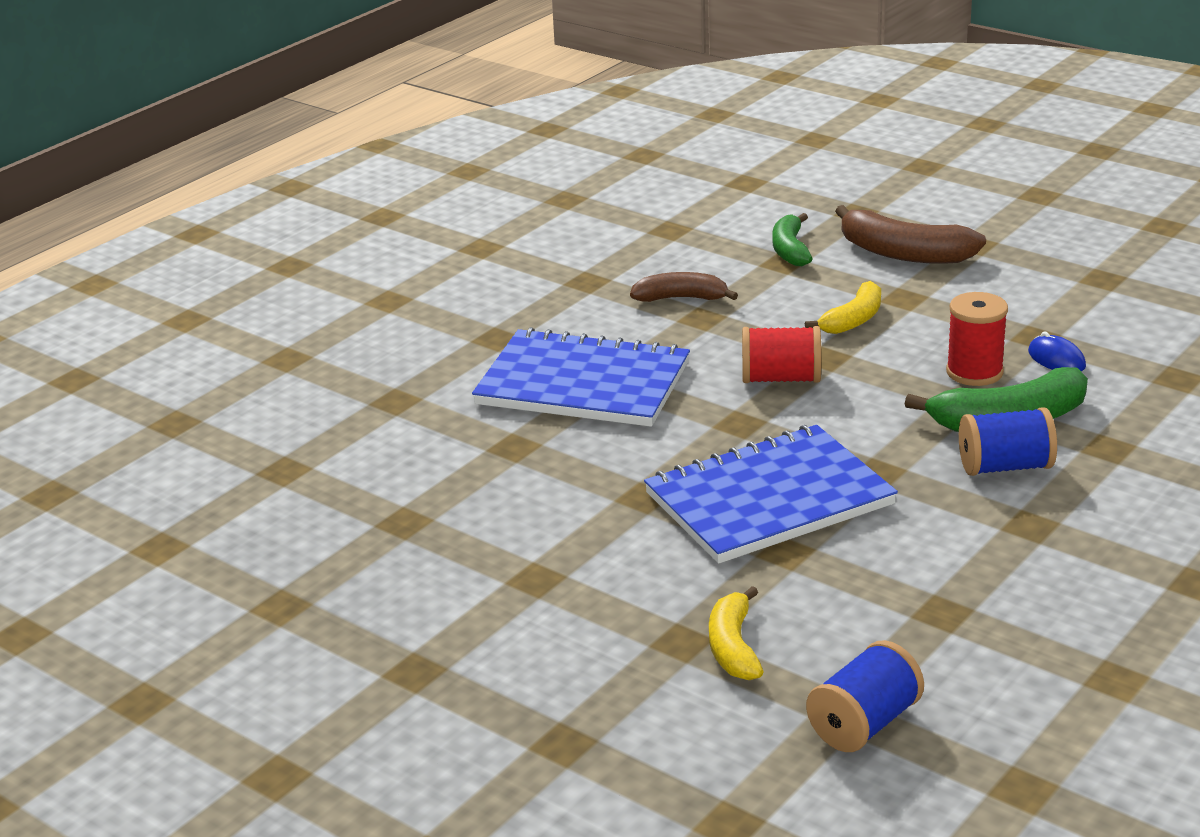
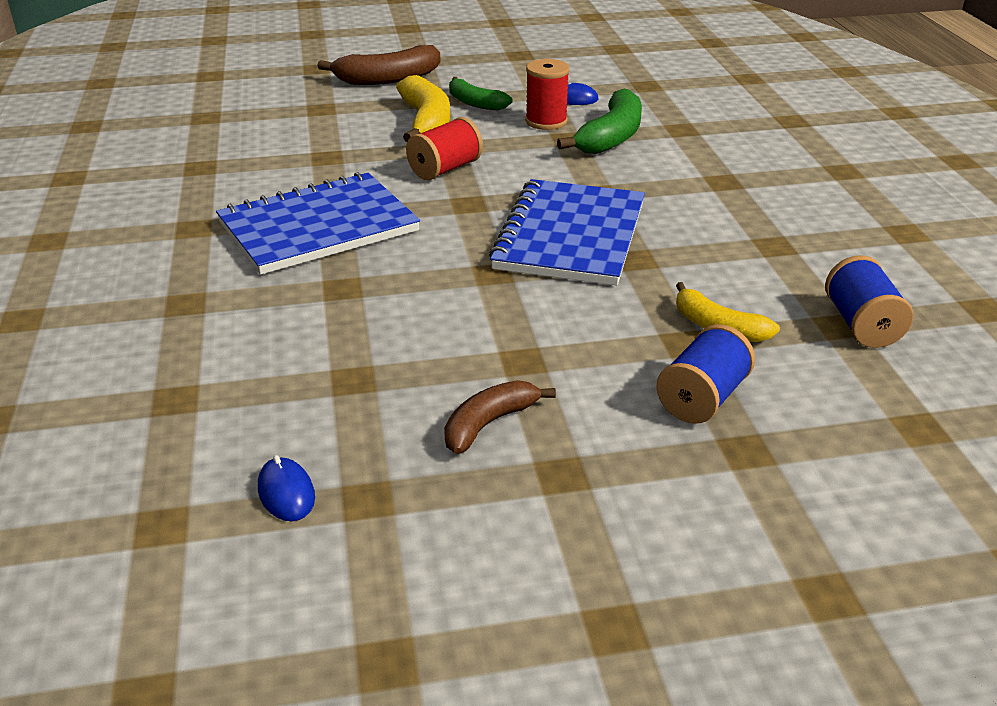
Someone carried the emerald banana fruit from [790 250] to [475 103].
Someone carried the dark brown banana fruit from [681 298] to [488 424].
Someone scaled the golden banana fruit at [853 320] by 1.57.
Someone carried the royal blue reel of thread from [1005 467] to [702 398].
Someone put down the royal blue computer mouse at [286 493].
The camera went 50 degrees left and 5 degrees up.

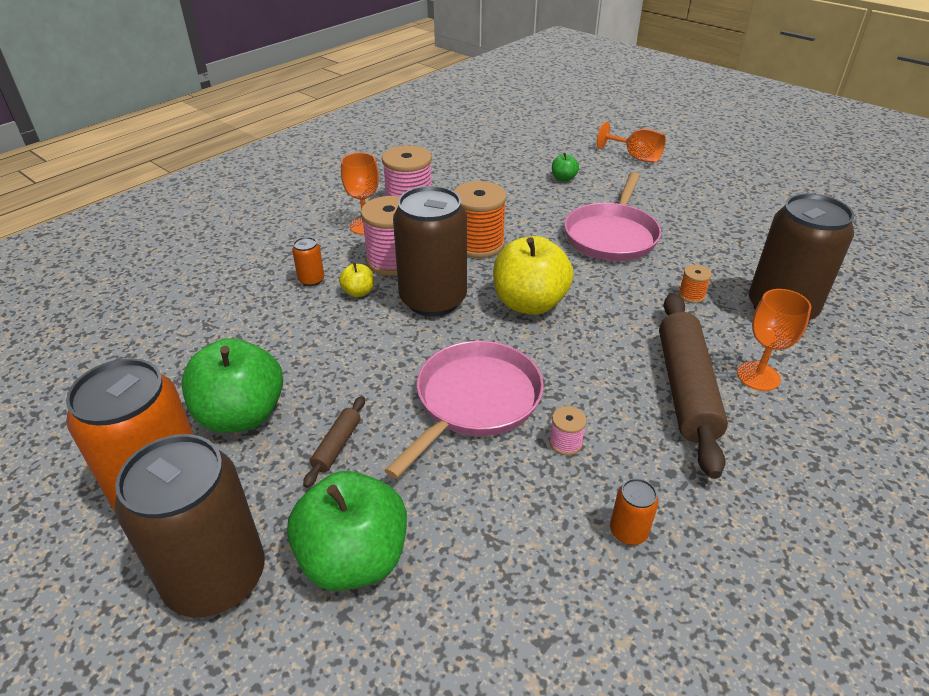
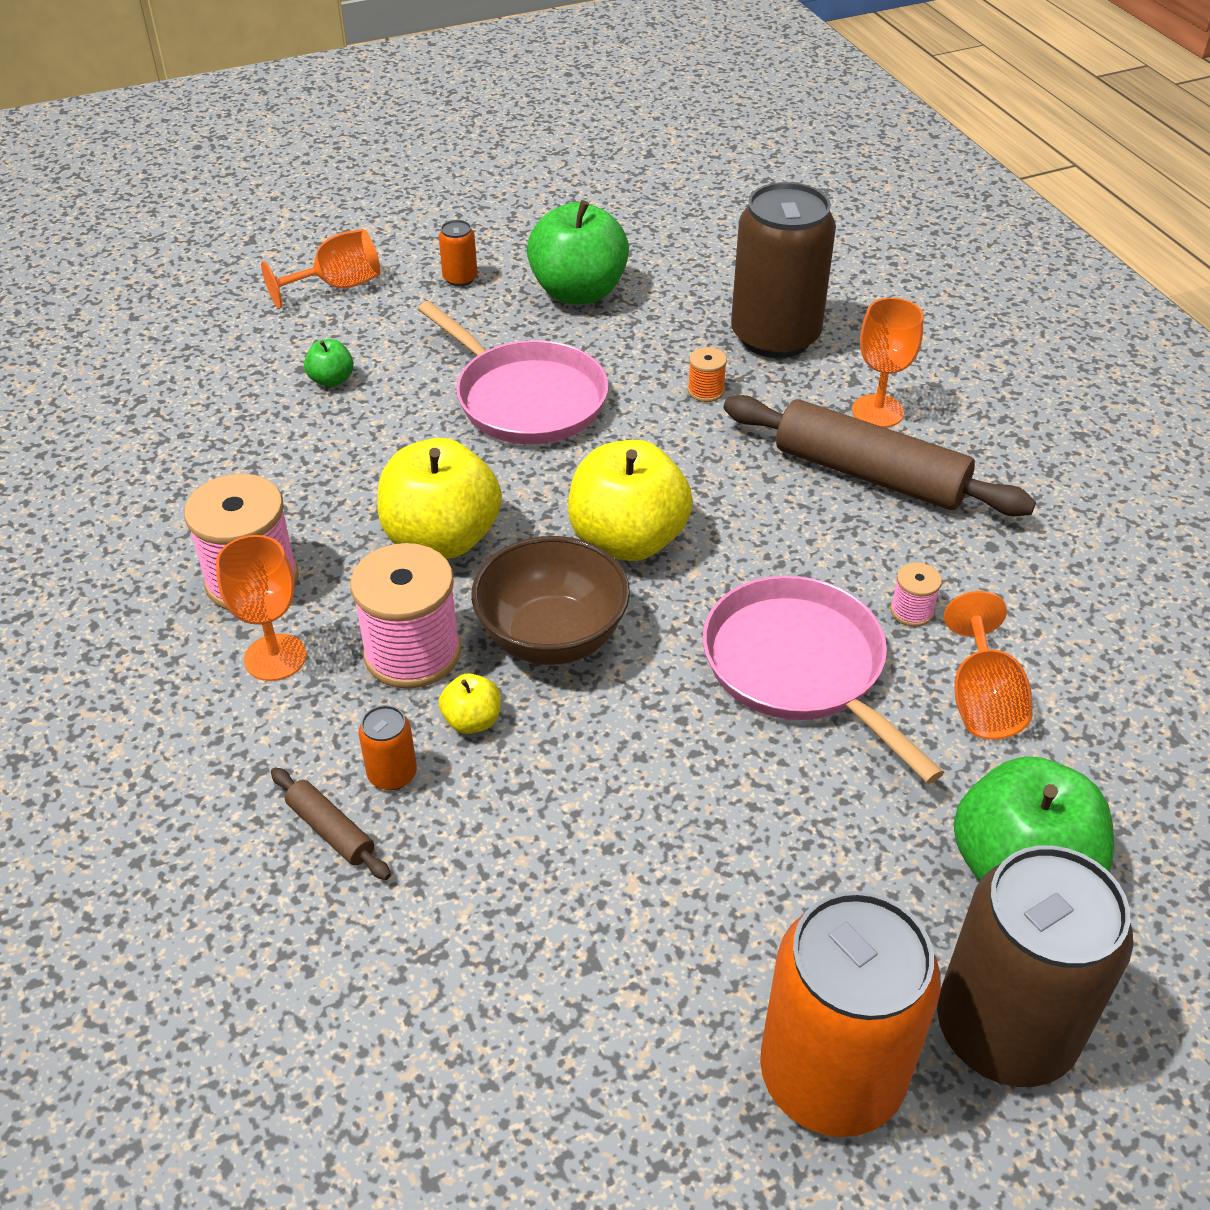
Someone swapped the bright orange reel of thread at [478 244] for the golden apple at [442 539].
Someone swapped the dark brown tin at [433 300] for the dark brown deep dish at [552 638].
Someone carried the emerald apple from [241 415] to [578 292].
Someone carried the dark brown pastry roller from [337 445] to [330 830].
Someone carried the bright orange tin from [628 531] to [460 278].
Someone put down the bright orange chalice at [982 699].
The camera went 65 degrees left and 5 degrees up.

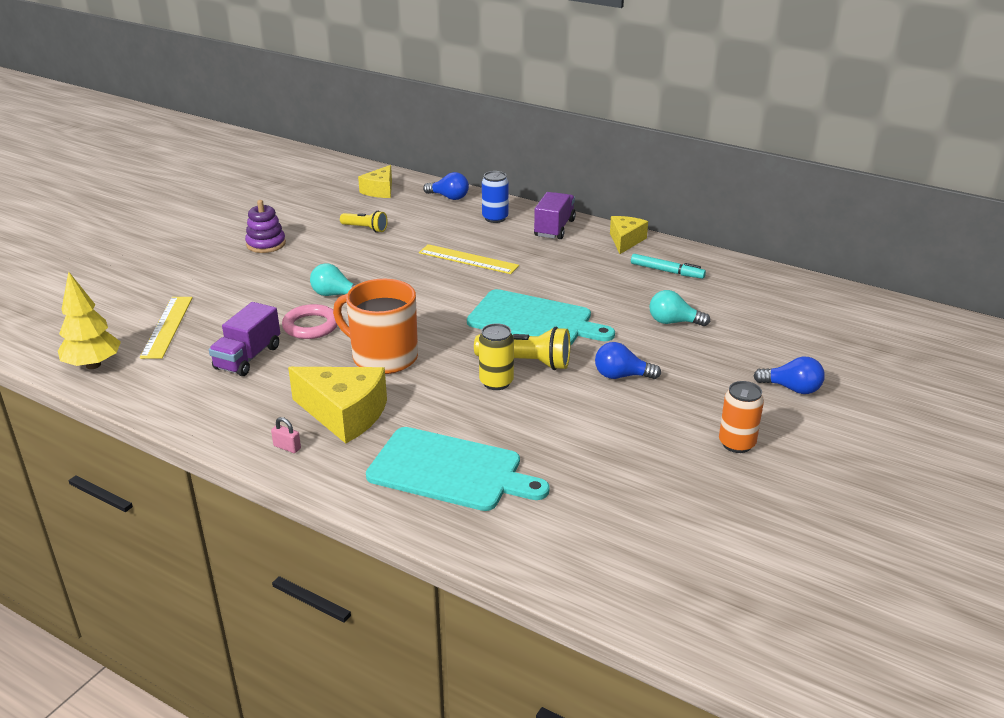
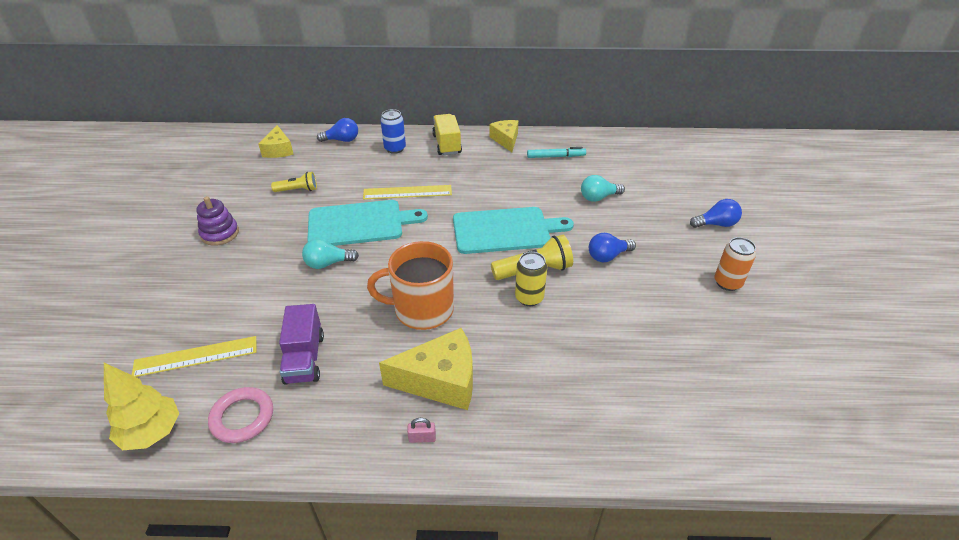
Someone repainted the violet toy truck at [554 228], which became the golden toy truck at [447 144].
Someone rotated the golden ruler at [167 327] by 75 degrees counterclockwise.
Someone carried the rose-pink ring from [311 326] to [242 417].
Someone carried the turquoise chopping board from [450 470] to [359 223].
The camera went 30 degrees left and 10 degrees up.

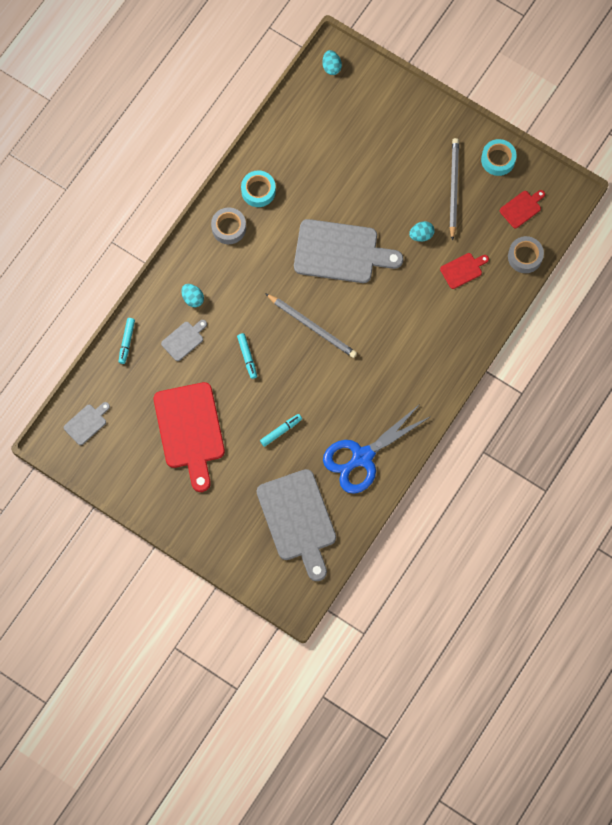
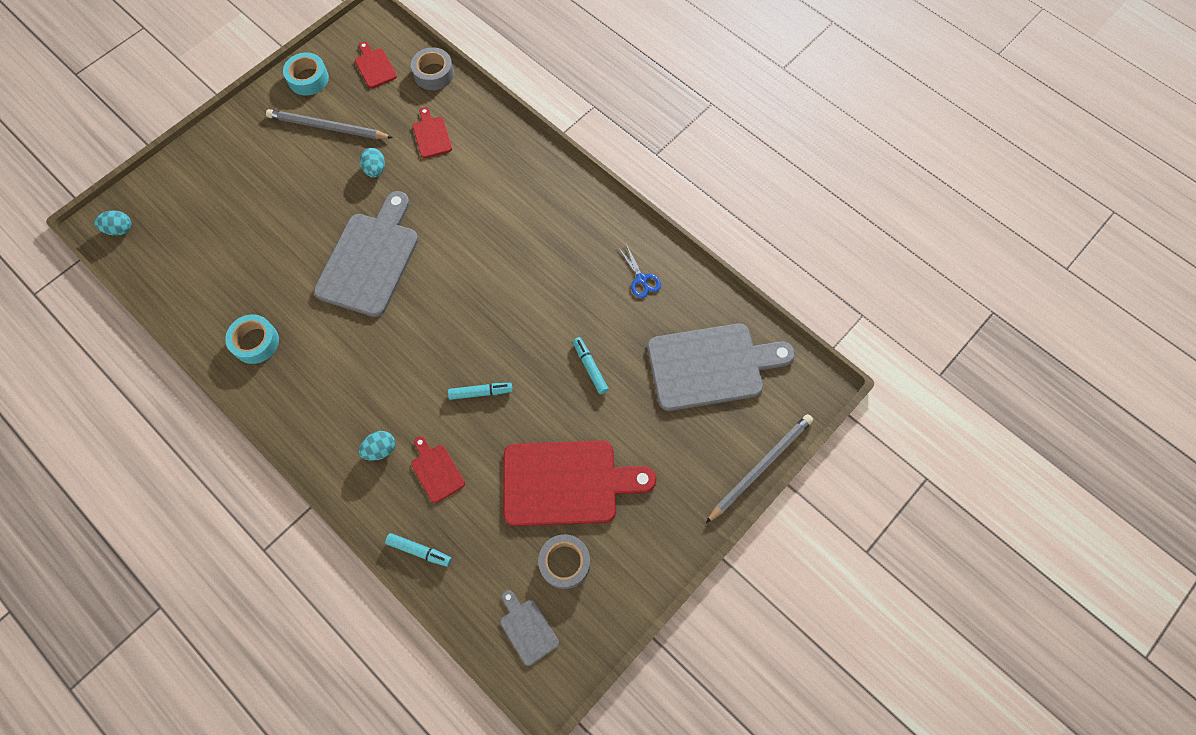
Someone carried the grey roll of tape from [229 228] to [564 563].
Someone carried the grey lead pencil from [312 327] to [760 467].
Someone repainted the grey chopping board at [184 340], which became the crimson chopping board at [436 470].
Someone scaled the royal blue scissors at [362 457] by 0.43.
The camera went 80 degrees left and 5 degrees down.

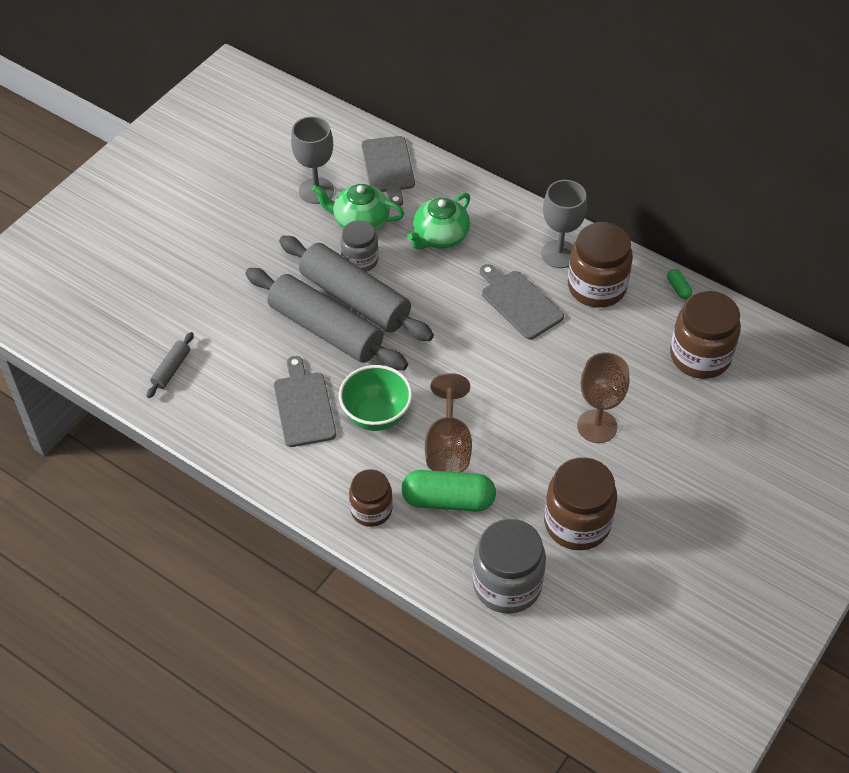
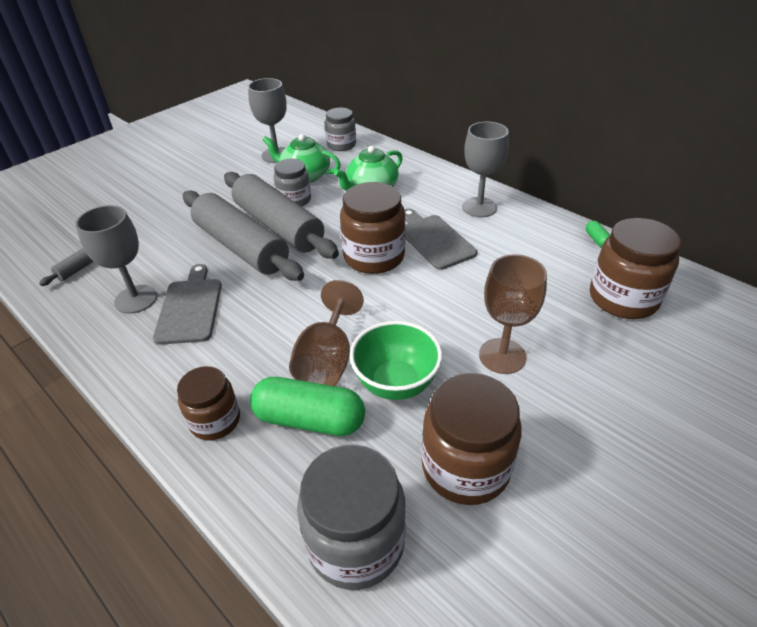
Someone swapped the grey chopping board at [388 167] for the grey jam jar at [341 145].
Someone carried the dark brown jam jar from [596 287] to [374 257].
Someone carried the emerald deep dish from [376 416] to [396 383].
Someone put down the grey chalice at [136 299].
The camera went 10 degrees right and 10 degrees down.

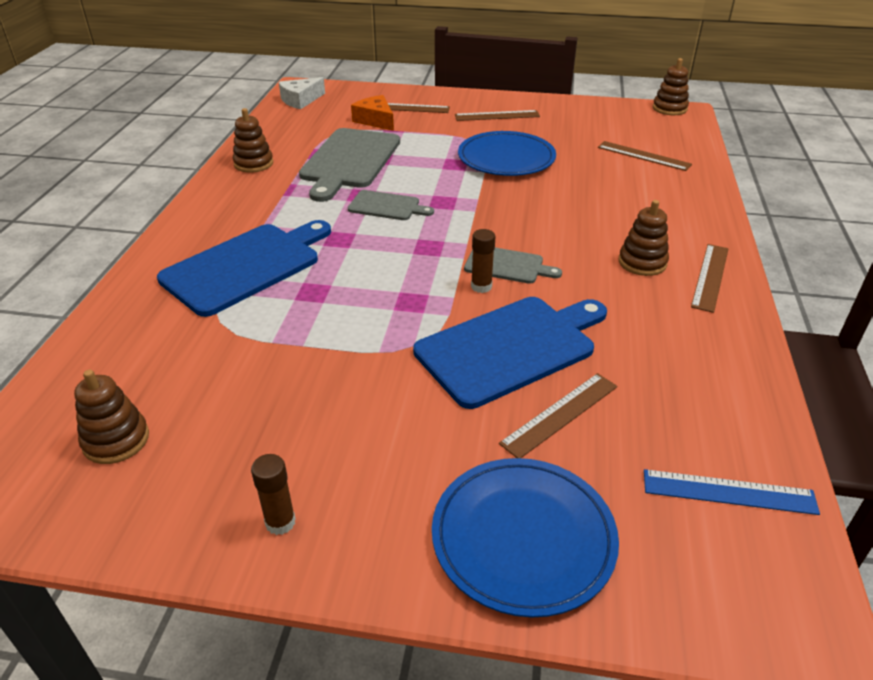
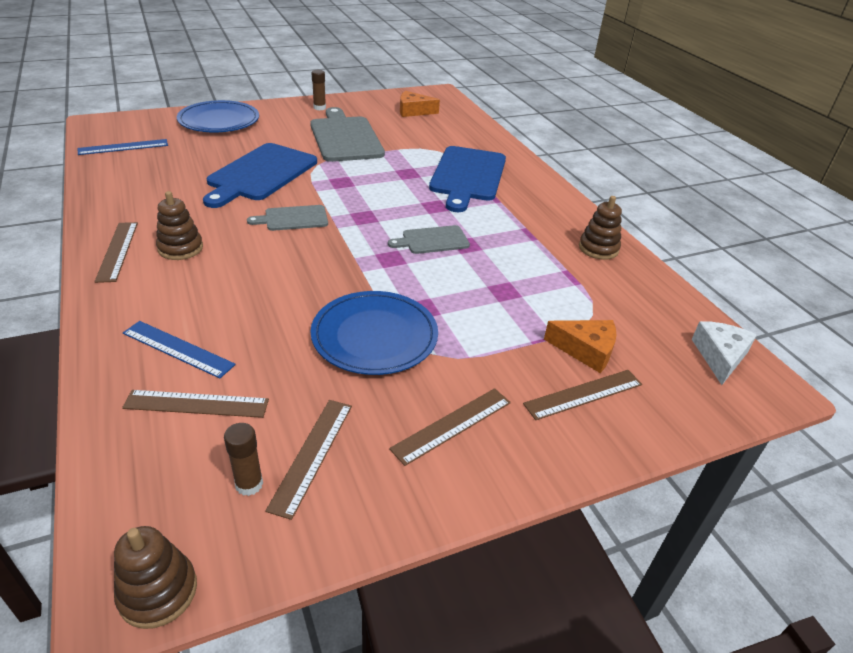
Someone carried the grey chopping board from [349 161] to [345 137].
Someone carried the dark brown glue from [481 286] to [249 484].
Someone swapped the dark brown stacking toy at [116 440] for the bright orange cheese wedge at [413 111].
Someone carried the dark brown ruler from [560 414] to [312 455].
Someone put down the royal blue ruler at [178 349].
The camera went 145 degrees right and 0 degrees up.

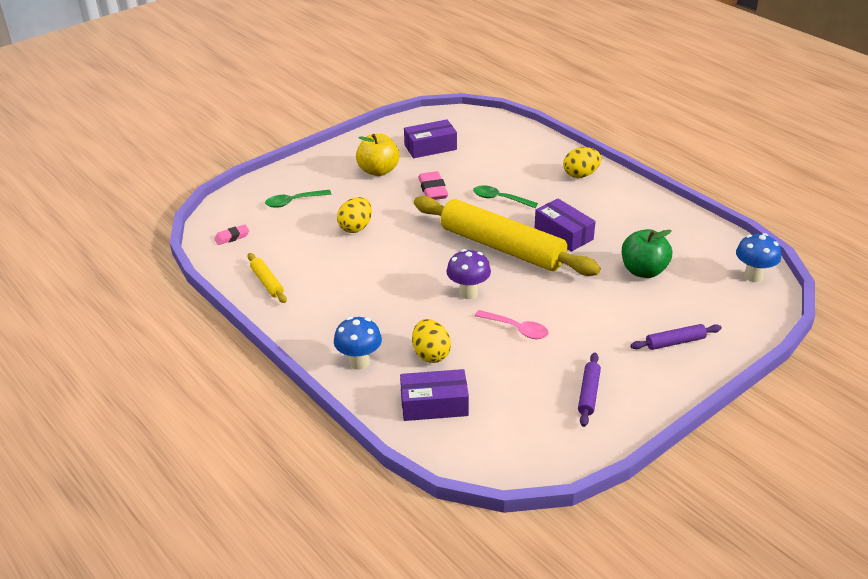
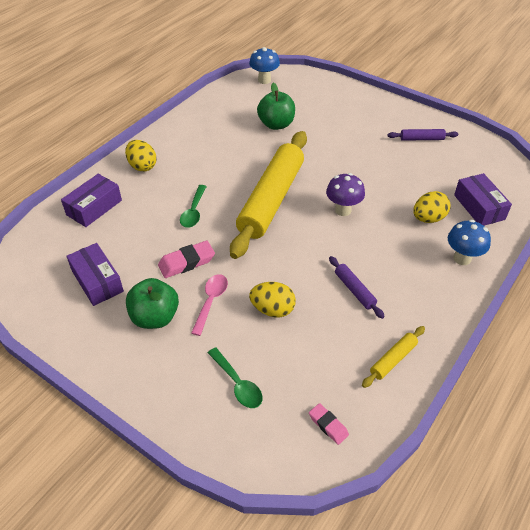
Someone repainted the golden apple at [378 171], which became the emerald apple at [155 317].
Someone carried the violet parcel from [563 234] to [94 207].
Someone carried the rose-pink spoon from [516 329] to [211 301].
Someone carried the violet pastry roller from [675 342] to [354 290].
The camera went 105 degrees left and 10 degrees up.

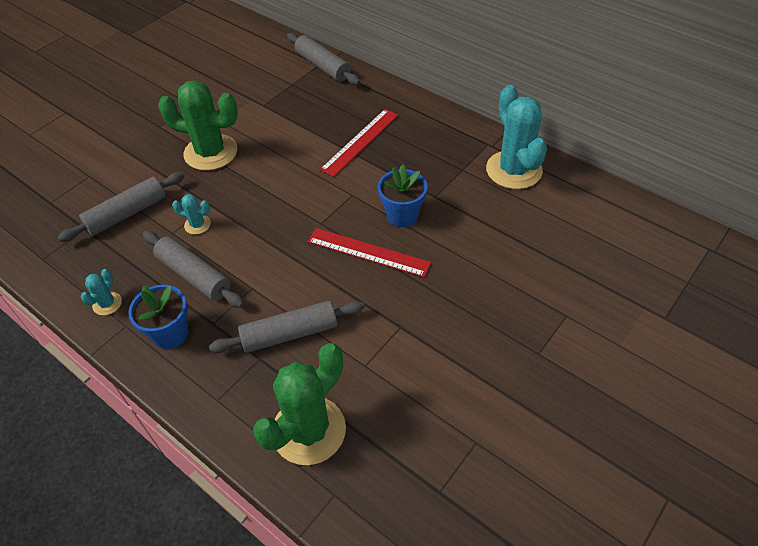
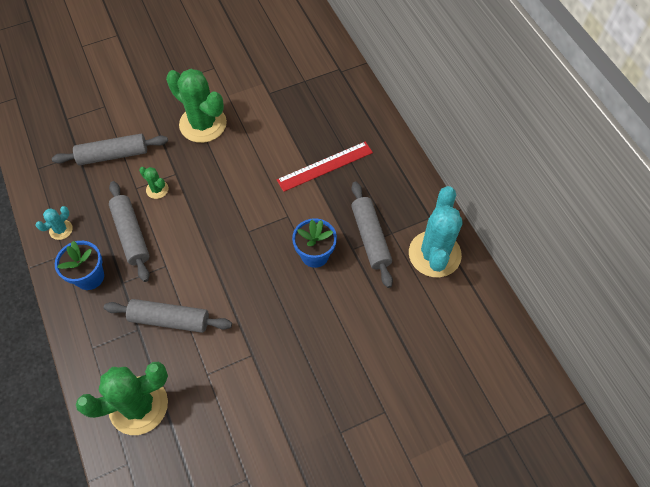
Someone carried the grey pastry roller from [322 66] to [370 237].
Someone repainted the turquoise cactus at [197 225], which became the emerald cactus at [157 189].
Someone took away the crimson ruler at [368 252].
The camera went 25 degrees right and 10 degrees up.

